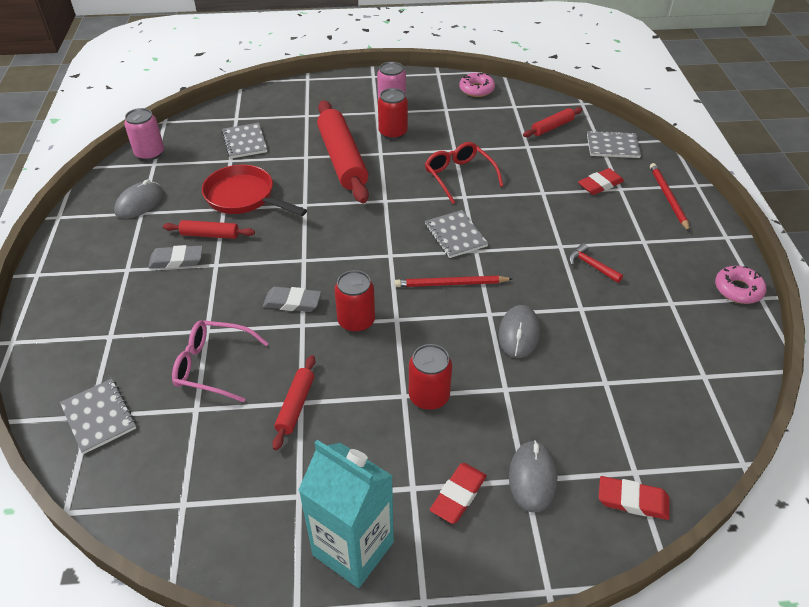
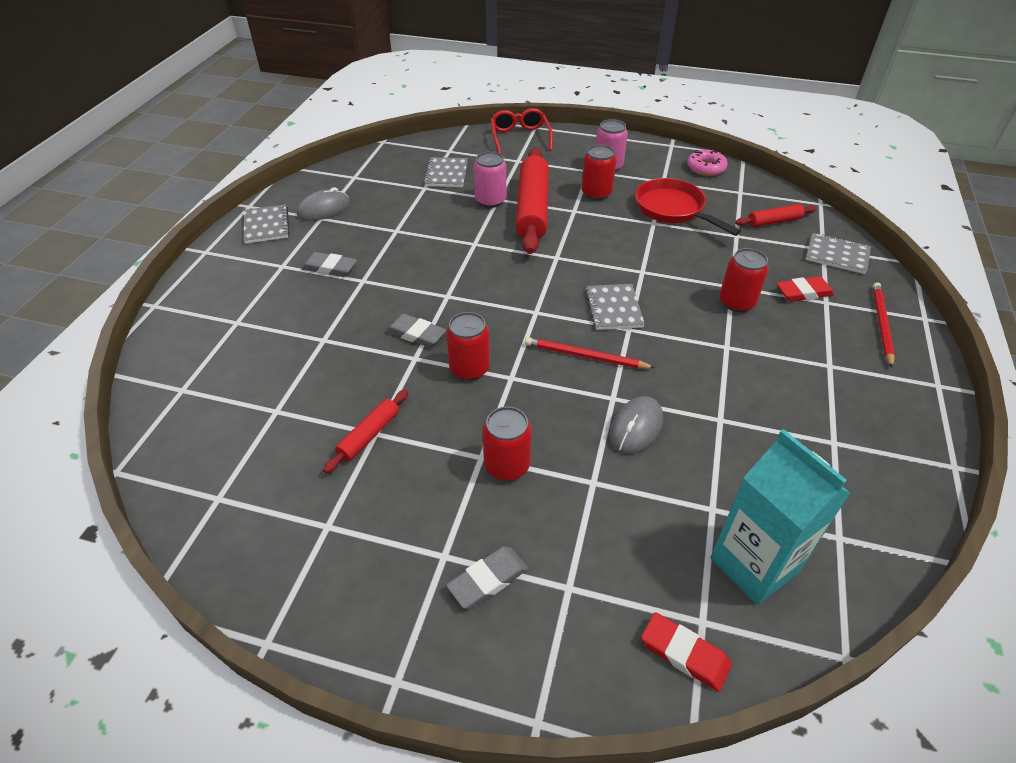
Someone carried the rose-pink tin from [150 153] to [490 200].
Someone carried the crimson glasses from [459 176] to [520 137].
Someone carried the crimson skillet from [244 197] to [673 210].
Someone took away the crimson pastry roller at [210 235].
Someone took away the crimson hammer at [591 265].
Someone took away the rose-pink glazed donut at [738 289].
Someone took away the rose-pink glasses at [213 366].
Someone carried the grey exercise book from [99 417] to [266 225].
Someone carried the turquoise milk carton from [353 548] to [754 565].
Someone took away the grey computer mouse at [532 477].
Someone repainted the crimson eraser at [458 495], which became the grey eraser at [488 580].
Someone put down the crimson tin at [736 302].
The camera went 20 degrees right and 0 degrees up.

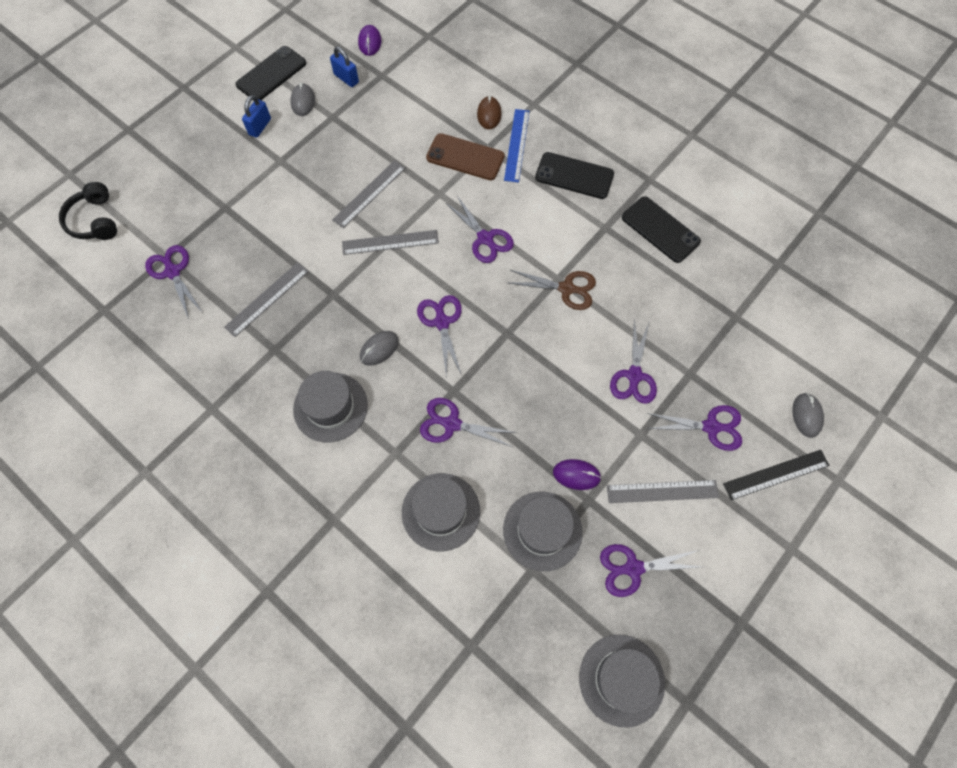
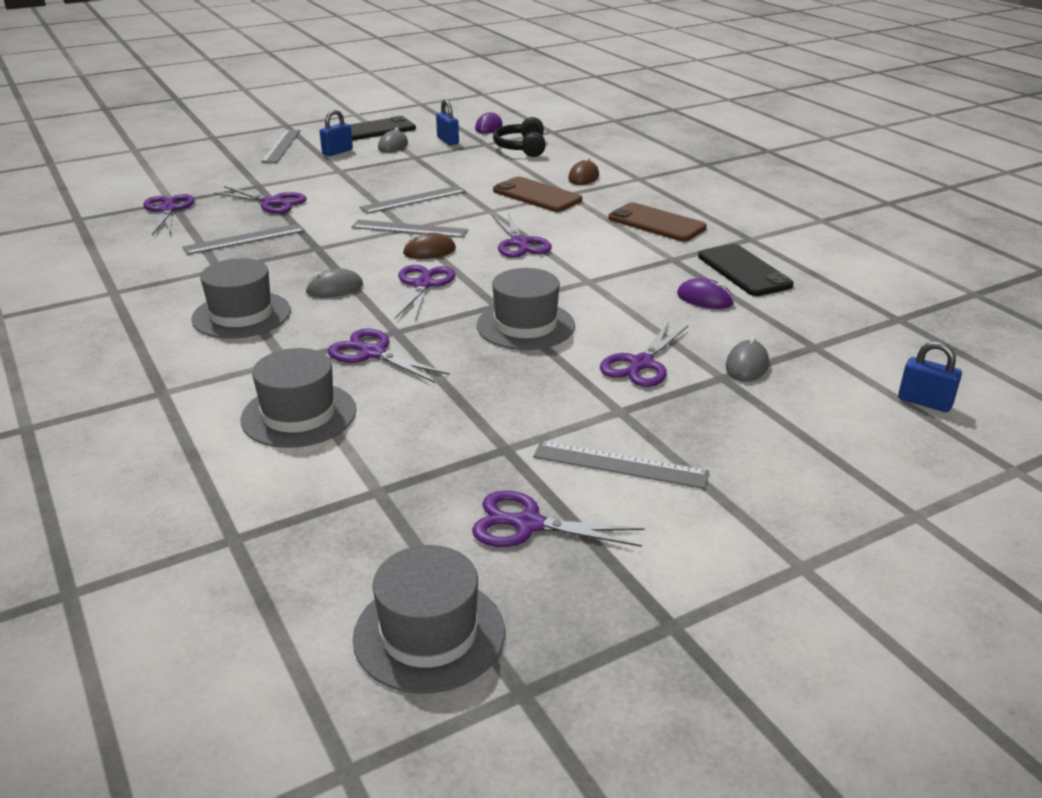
Someone took away the royal blue ruler at [517 145].
Someone repainted the ebony smartphone at [574 176], which became the dark brown smartphone at [656 223].
Someone carried the ebony headset from [94 220] to [521 148].
Someone took away the dark brown scissors at [567 289].
Someone carried the grey computer mouse from [806 415] to [747 365].
Someone carried the violet scissors from [712 427] to [273 202].
Someone took away the ebony ruler at [776 474].
Someone carried the violet computer mouse from [576 475] to [705 299].
Someone carried the grey hat from [542 530] to [525 325].
Someone put down the grey ruler at [281 146].
Someone put down the dark brown computer mouse at [429 251].
Someone put down the royal blue padlock at [924 402].
The camera went 20 degrees right and 35 degrees down.

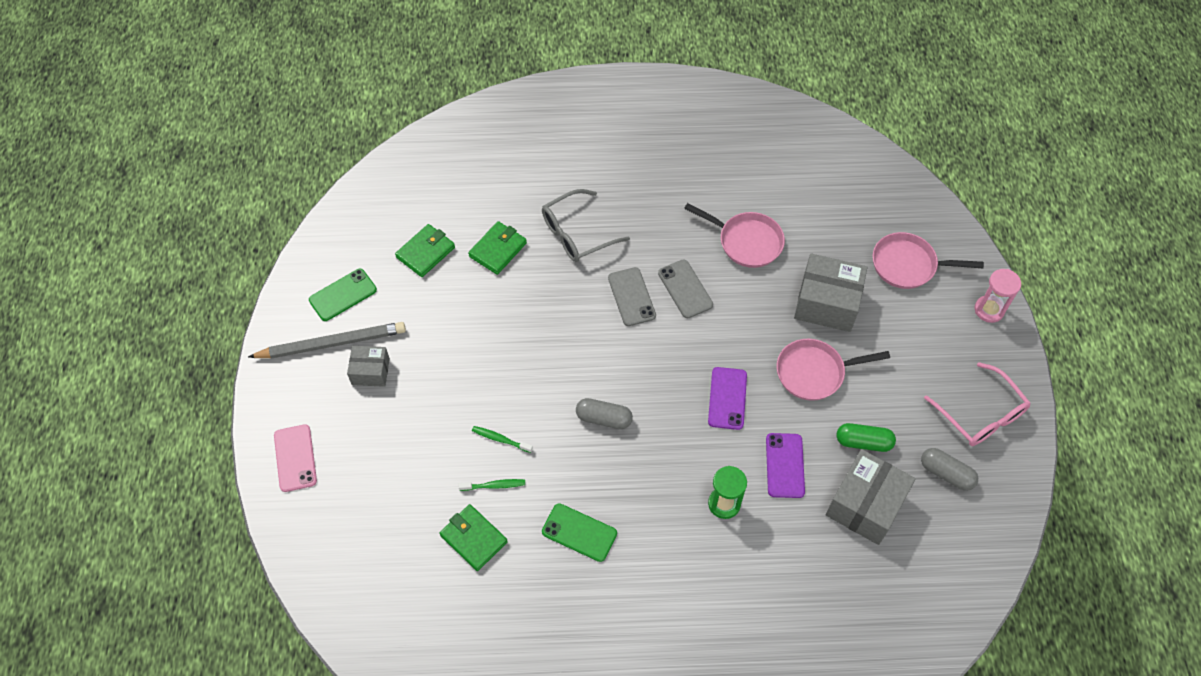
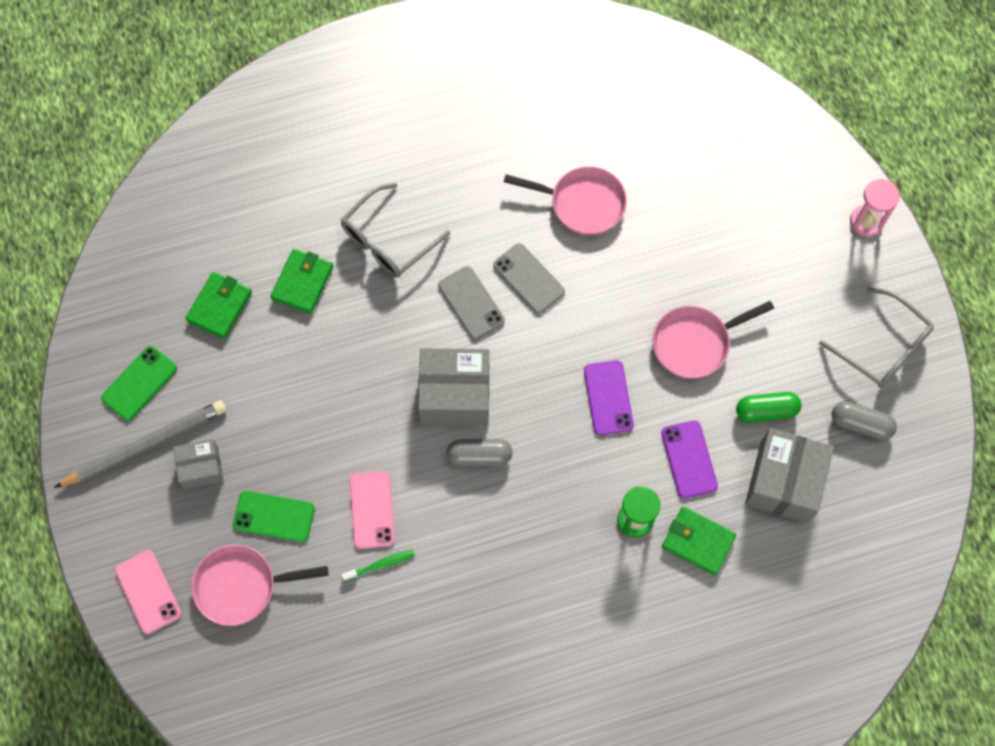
Someone carried the rose-pink skillet from [908 265] to [241 586].
Someone carried the grey parcel from [826 303] to [455 394].
Someone repainted the rose-pink glasses at [980 414], which became the grey glasses at [882 347].
Someone swapped the emerald tooth brush at [500 439] for the rose-pink smartphone at [372 510].
Someone carried the emerald smartphone from [579 532] to [274 516].
Someone carried the emerald billfold from [473 538] to [698 541].
The camera went 15 degrees left and 10 degrees up.

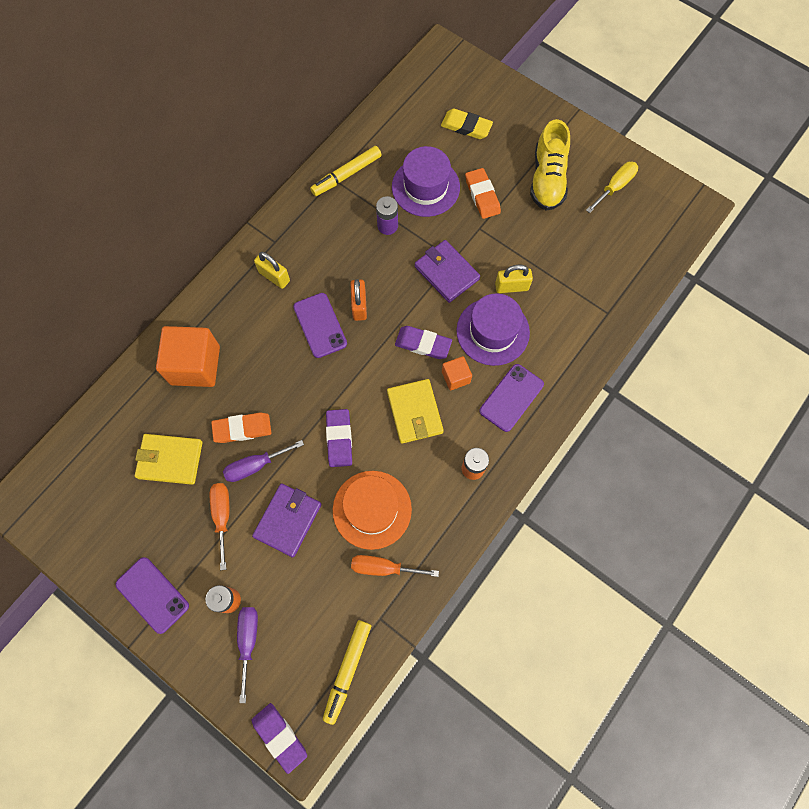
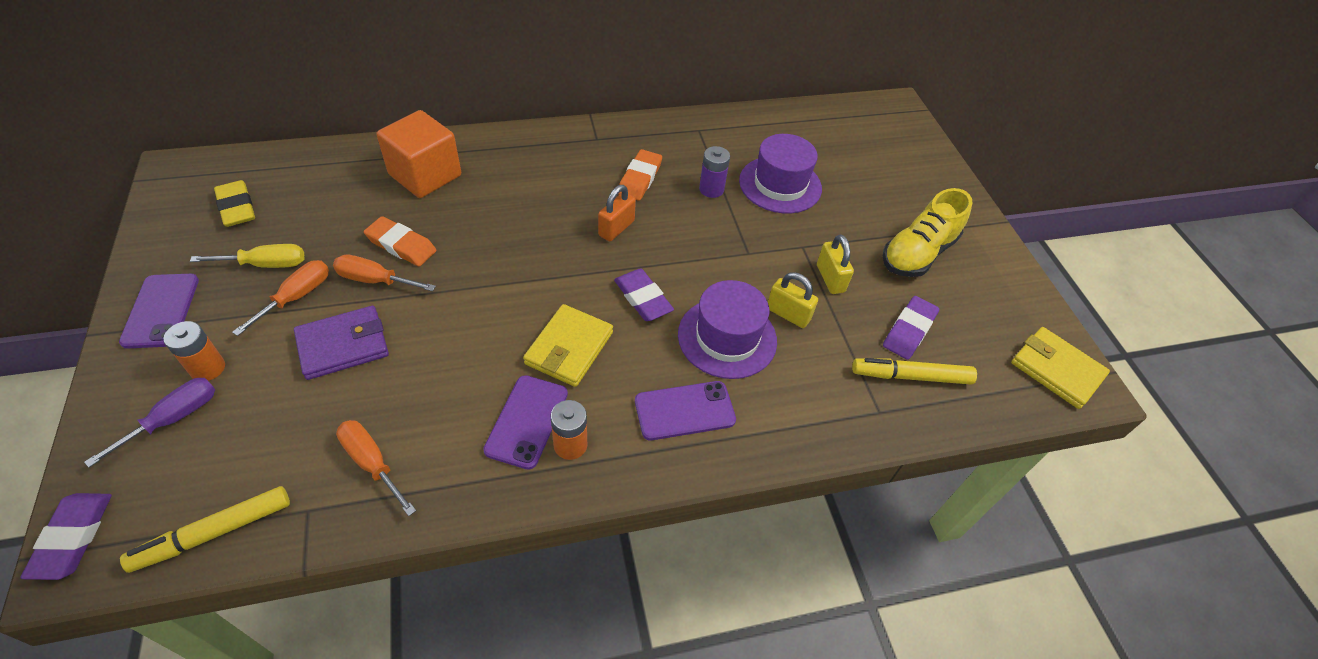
Someone carried the golden eraser from [466 126] to [236 207].
Someone carried the golden marker pen from [346 175] to [910 376].
Someone carried the golden flat screwdriver from [615 187] to [266 264].
Someone carried the bright orange eraser from [482 195] to [640 178].
Someone took away the violet billfold at [446 273].
Someone carried the golden padlock from [274 276] to [830 278].
Someone carried the violet smartphone from [320 325] to [527 421].
Someone took away the bright orange block at [455 377].
Someone carried the violet eraser from [339 439] to [909 330].
Someone carried the golden billfold from [170 460] to [1056 370].
Someone repainted the violet flat screwdriver at [255 465], which became the bright orange flat screwdriver at [375 280].
Someone took away the bright orange hat at [372 509].
The camera went 35 degrees right and 20 degrees down.

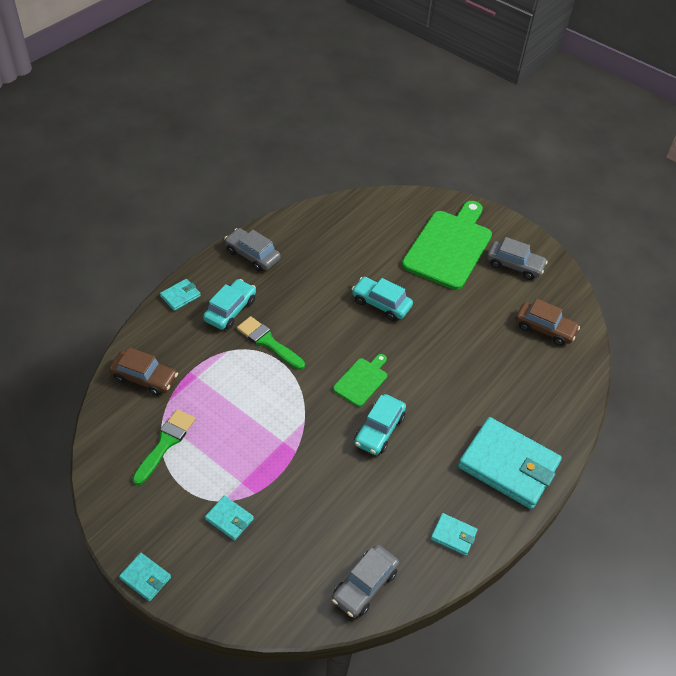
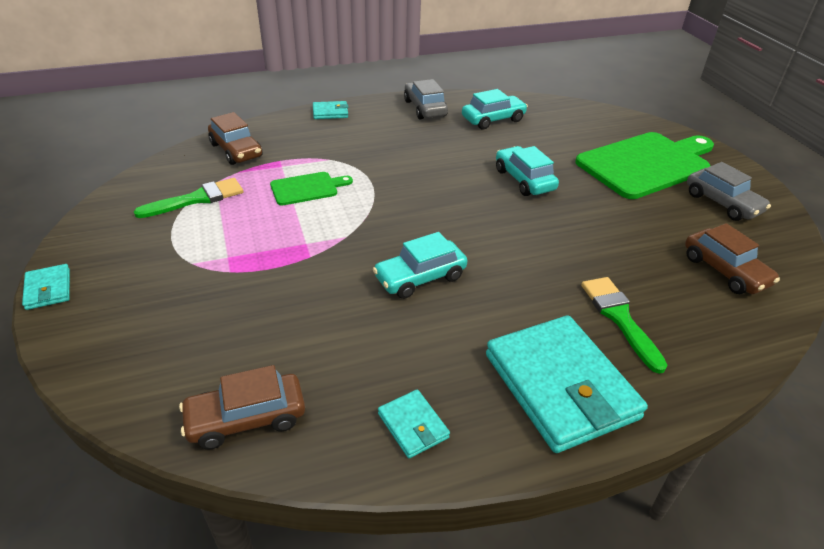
Someone carried the turquoise car from [230 310] to [493 119].
Someone carried the emerald paint brush from [268 342] to [619 318].
Someone carried the emerald chopping board from [361 380] to [307 188].
Someone took away the turquoise billfold at [229 519].
Someone repainted the grey car at [364 585], which became the dark brown car at [246 418].
The camera went 35 degrees right and 10 degrees down.

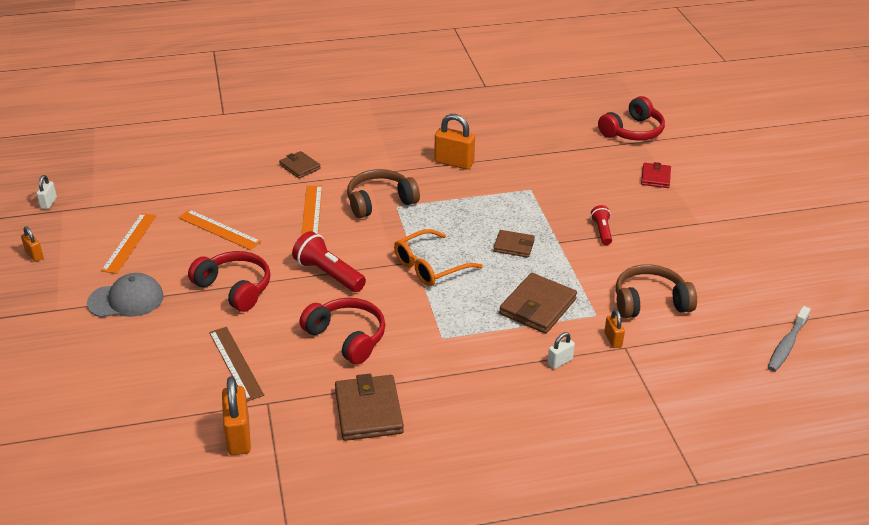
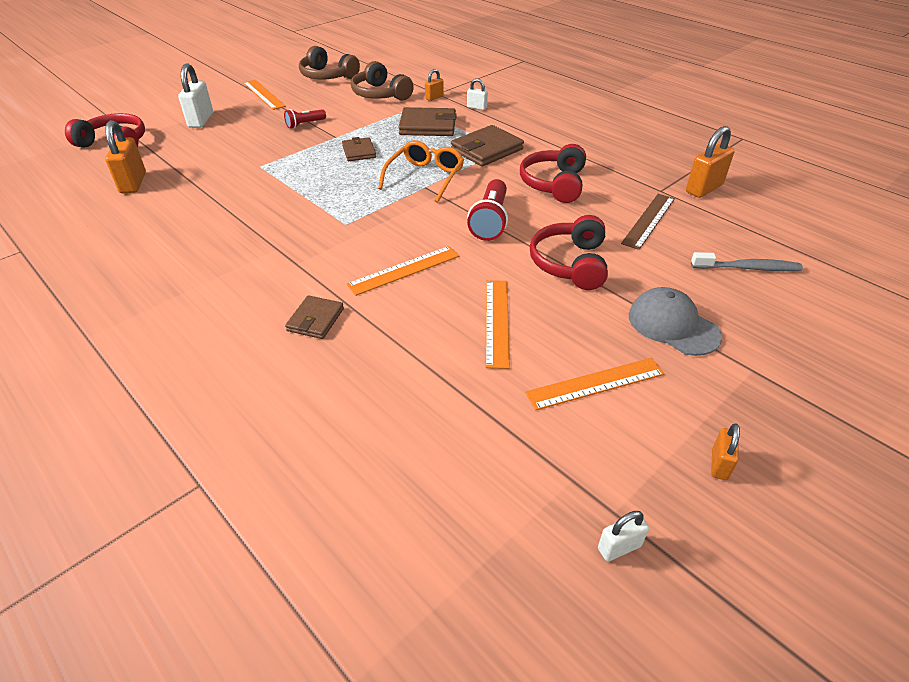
Someone carried the bright orange padlock from [454 163] to [133 183].
Someone swapped the crimson billfold at [655 177] for the snow-white padlock at [201 120].
Someone carried the dark brown headset from [380 202] to [327 76].
Someone rotated the bright orange glasses at [430 266] by 90 degrees counterclockwise.
Someone carried the grey tooth brush from [787 345] to [748 268].
Someone carried the dark brown billfold from [368 411] to [486 150].
Someone put down the bright orange ruler at [264 94].
The camera went 120 degrees left and 5 degrees up.

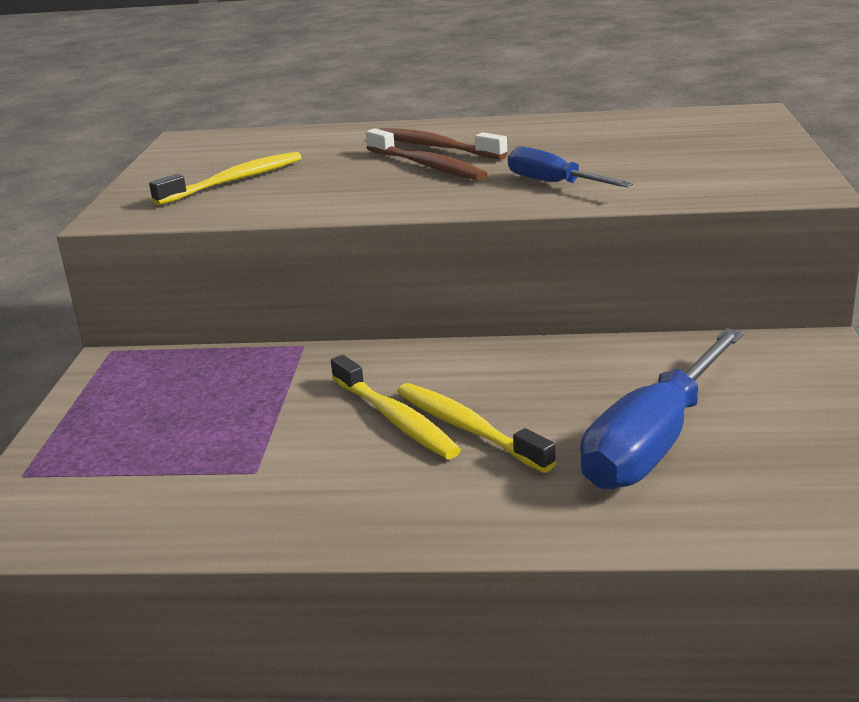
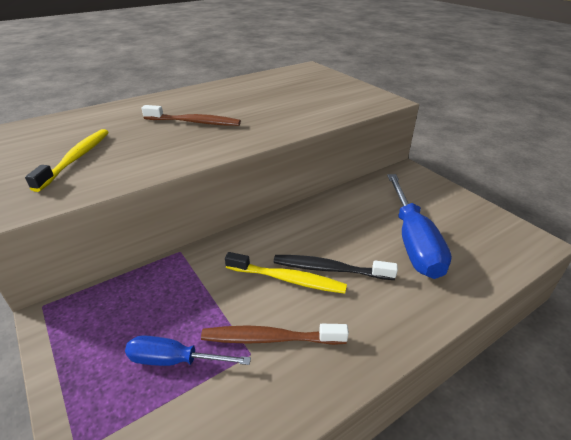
Someone carried the dark brown tooth brush from [435 147] to [269 338].
Someone carried the royal blue flat screwdriver from [554 183] to [175 360].
Someone repainted the golden tooth brush at [467 428], which became the ebony tooth brush at [329 269].
The camera went 40 degrees left and 10 degrees up.

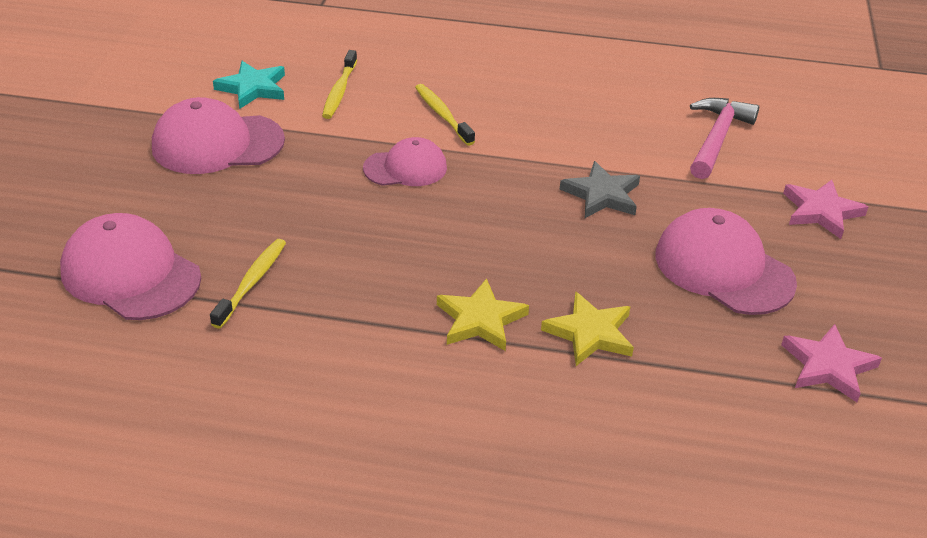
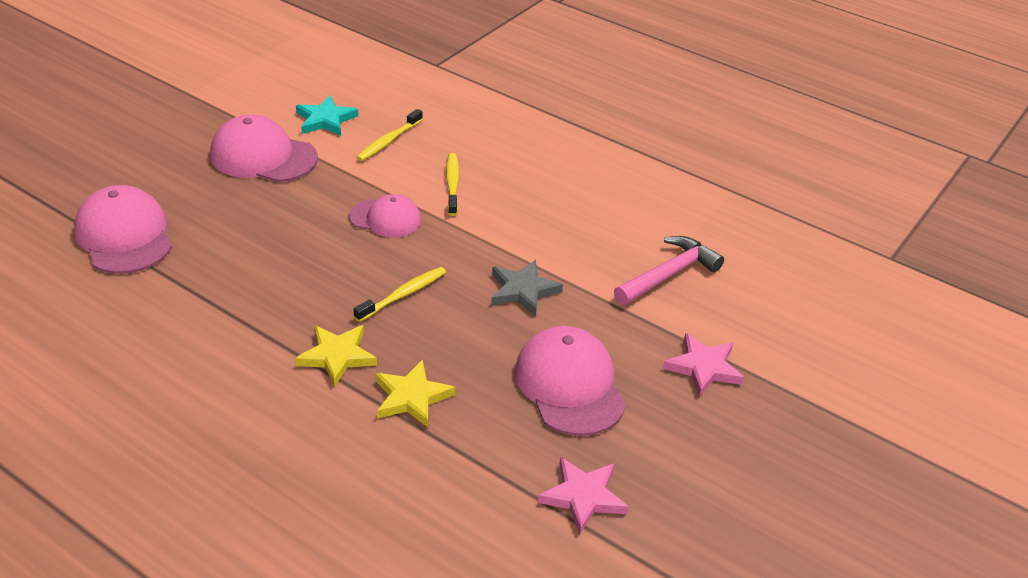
Someone carried the golden tooth brush from [252 282] to [403 295].
The camera went 25 degrees right and 0 degrees up.

